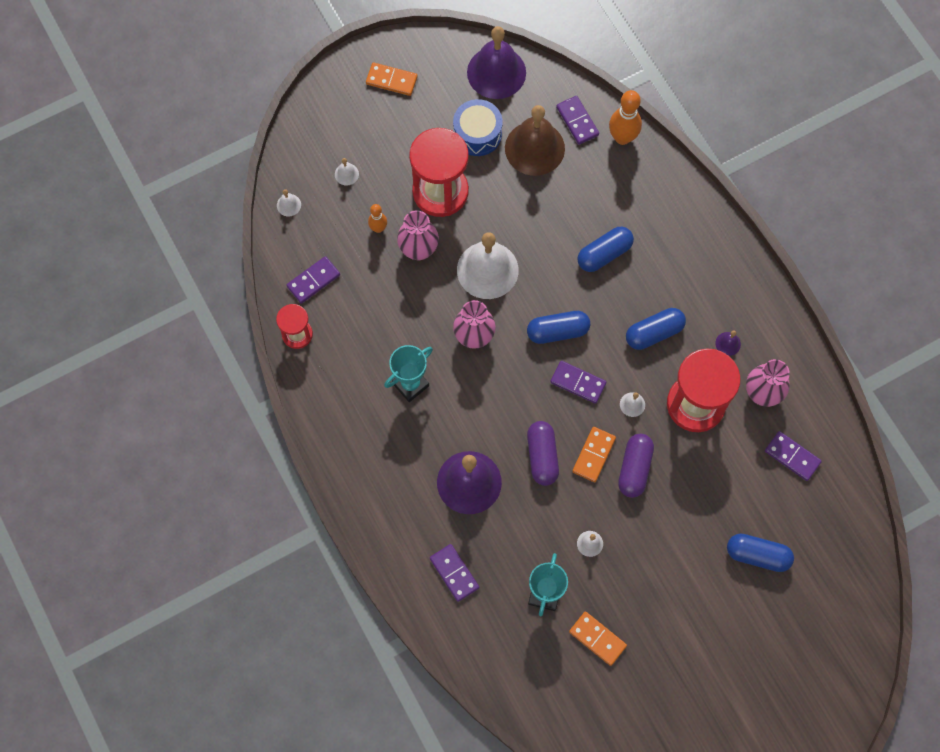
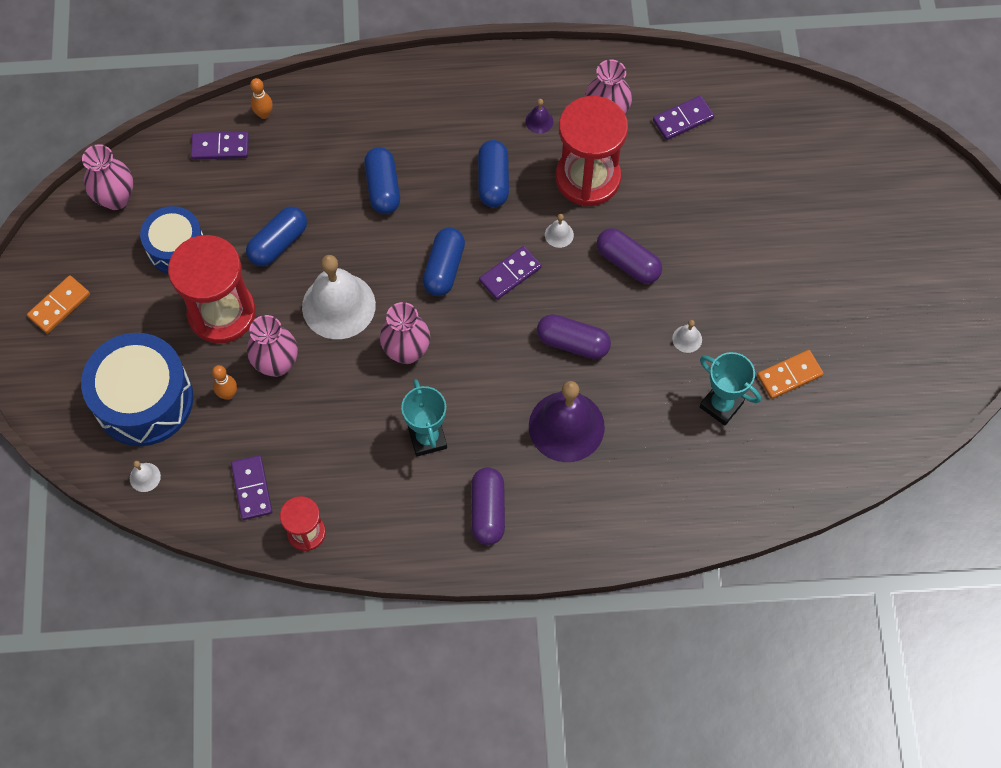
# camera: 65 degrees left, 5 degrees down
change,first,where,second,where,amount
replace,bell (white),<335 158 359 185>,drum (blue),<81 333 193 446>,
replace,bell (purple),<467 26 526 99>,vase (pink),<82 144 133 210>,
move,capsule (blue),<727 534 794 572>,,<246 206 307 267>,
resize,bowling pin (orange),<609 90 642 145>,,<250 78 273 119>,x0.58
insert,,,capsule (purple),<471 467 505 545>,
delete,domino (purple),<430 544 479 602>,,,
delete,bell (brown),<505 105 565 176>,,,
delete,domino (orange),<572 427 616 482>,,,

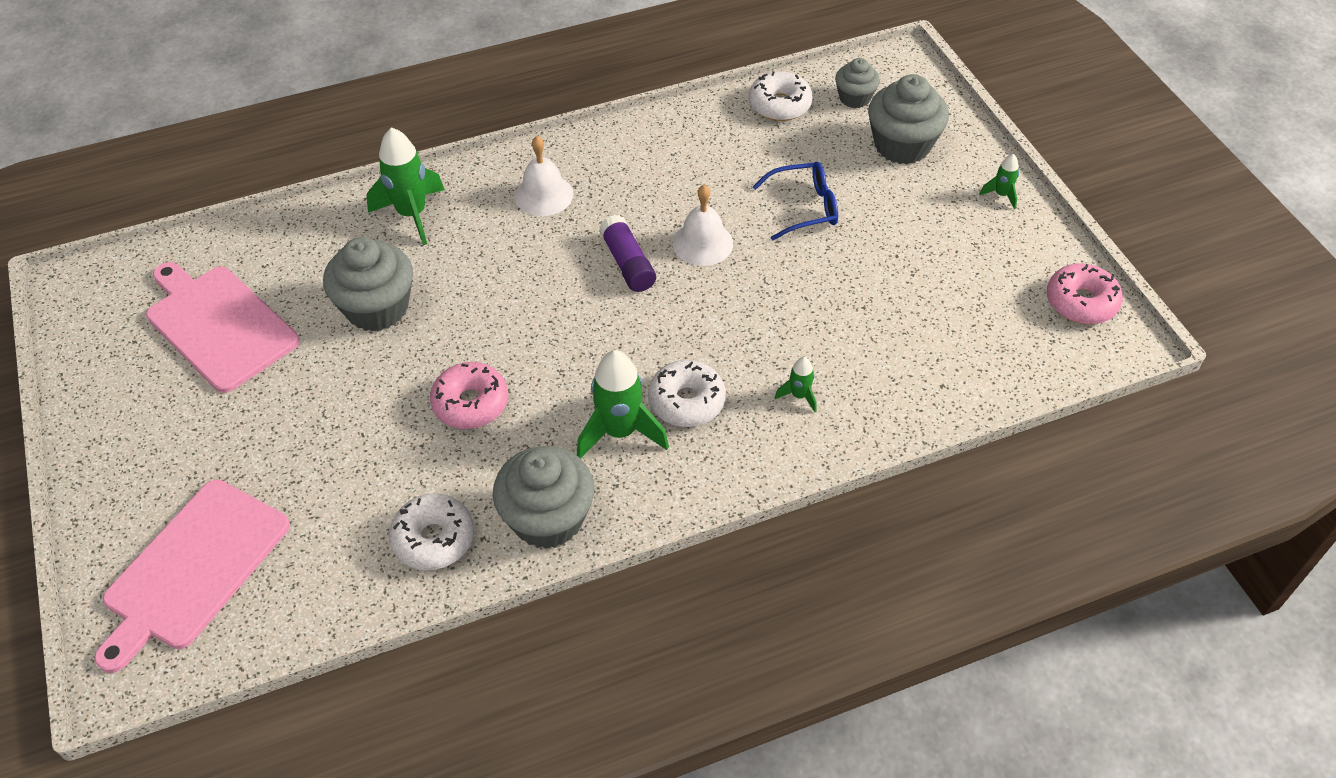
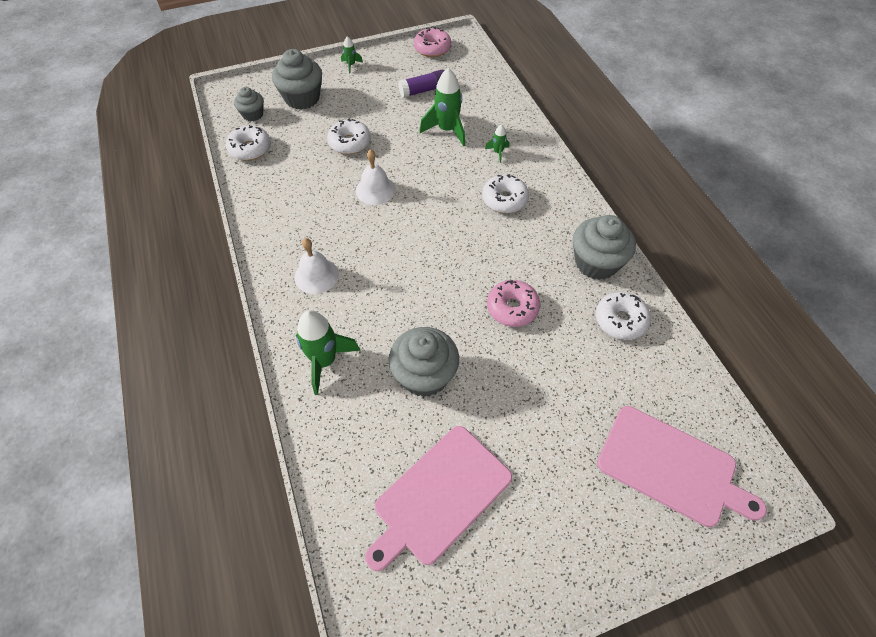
# camera: 90 degrees left, 5 degrees up
change,first,where,second,where,amount
replace,glasses (blue),<753 162 838 241>,donut (white),<327 118 371 154>,
move,glue stick (purple),<599 215 656 292>,,<398 70 445 98>,
move,rocket (green),<577 350 669 459>,,<420 68 465 147>,

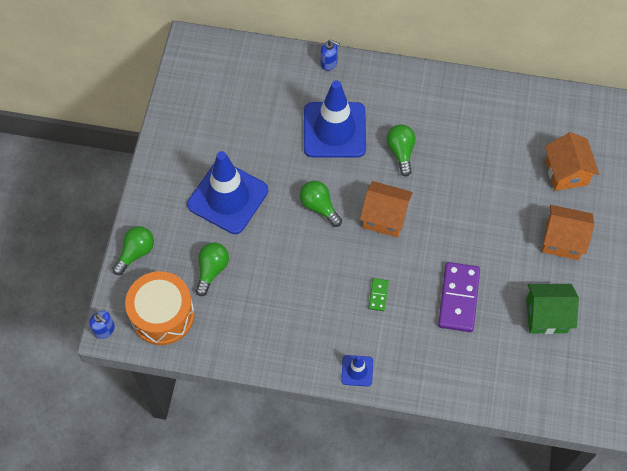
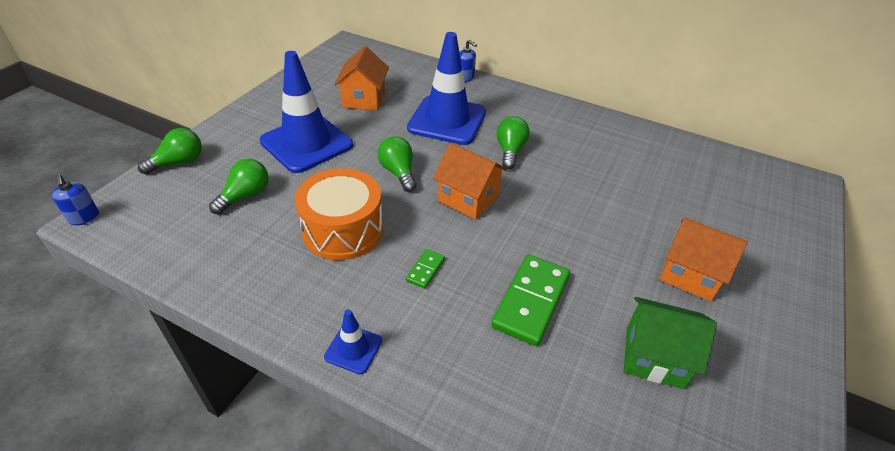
# camera: 15 degrees right, 20 degrees down
change,first,where,second,where,amount
move,drum (orange),<125 271 195 345>,,<295 168 383 260>,
move,house (orange),<545 132 599 191>,,<334 46 389 111>,
recolor,domino (purple),<438 262 480 332>,domino (green),<491 255 570 346>,

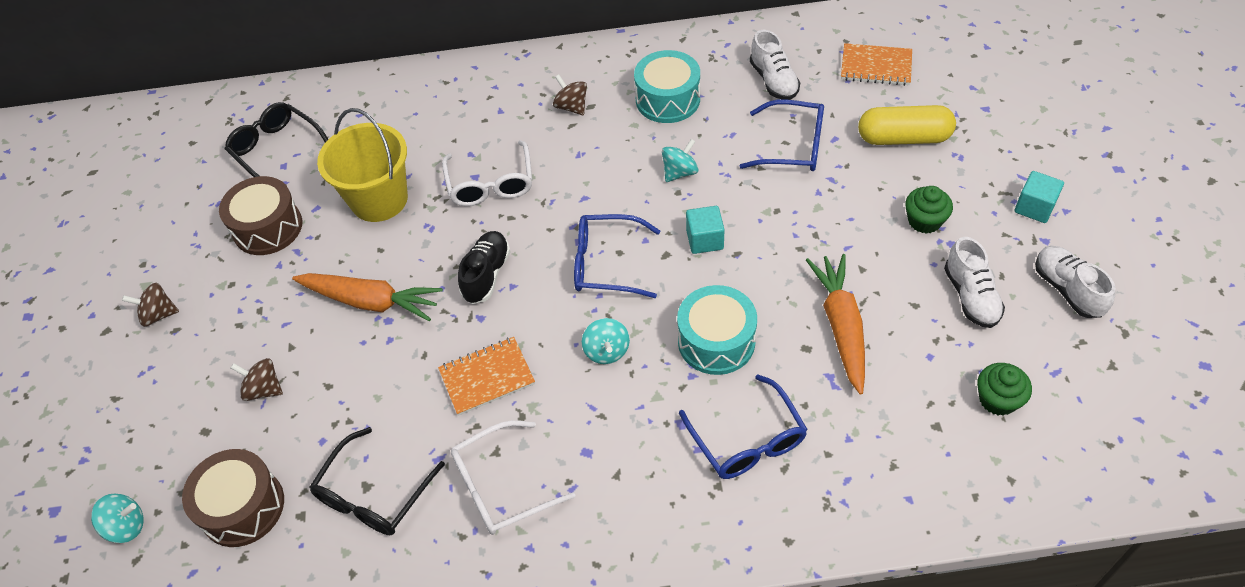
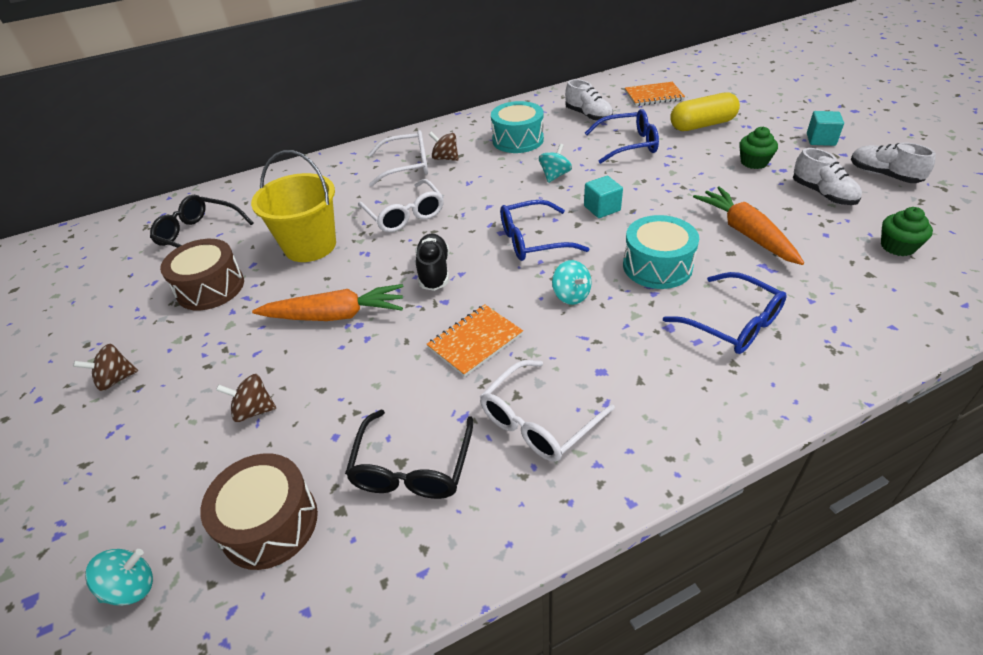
# camera: 20 degrees left, 10 degrees down
change,first,where,second,where,amount
insert,,,glasses (white),<368 130 428 187>,

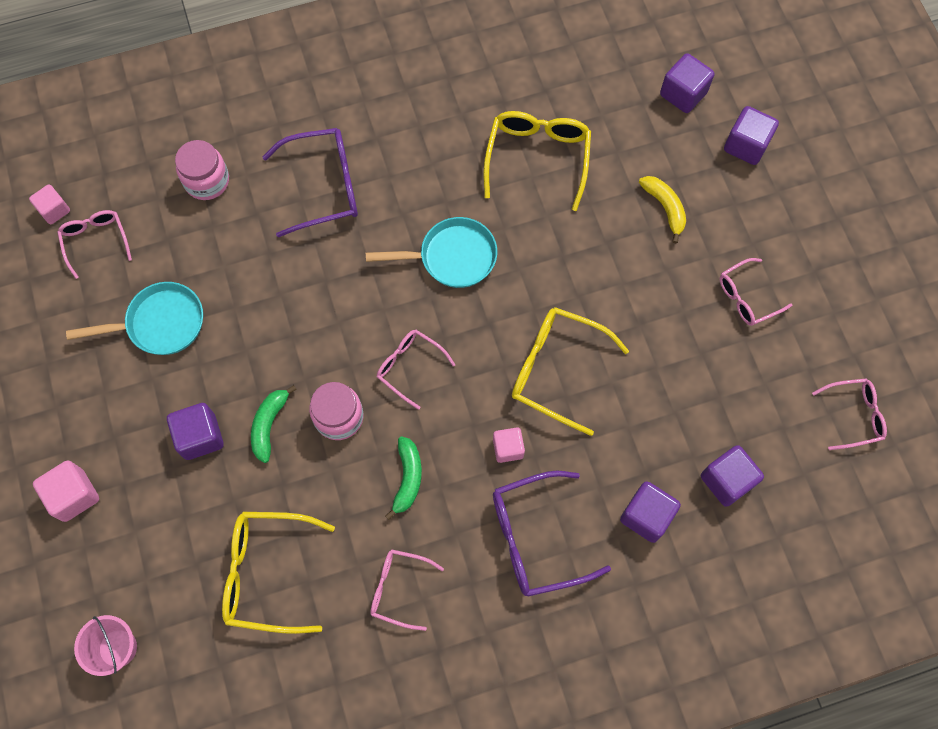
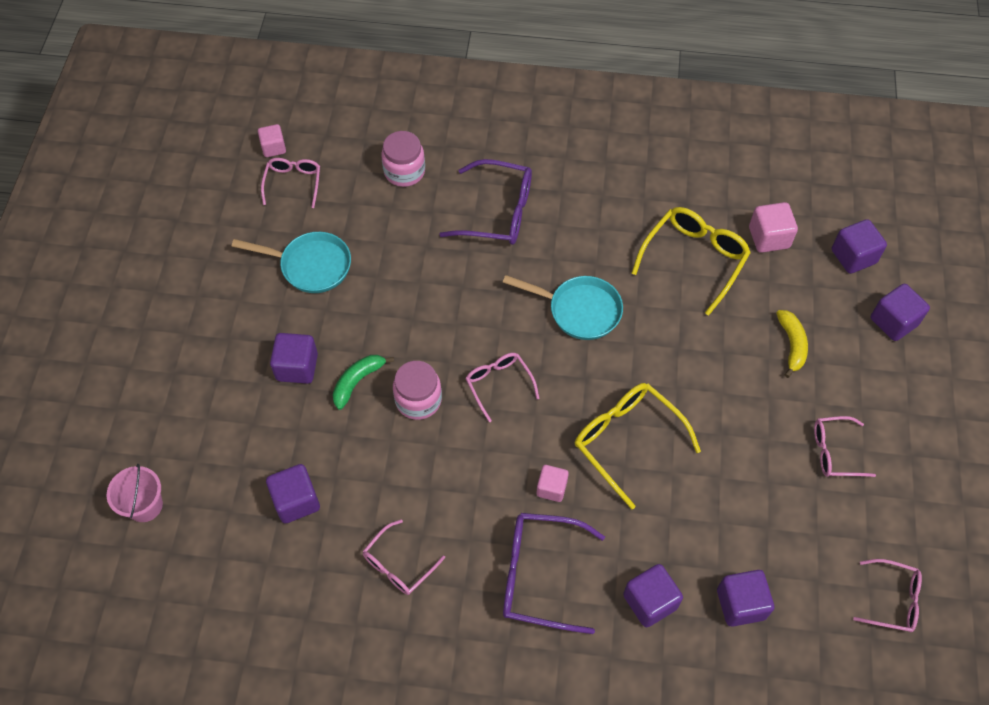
# camera: 25 degrees right, 10 degrees down
change,first,where,second,where,amount
replace,glasses (yellow),<222 512 335 634>,cube (purple),<266 464 320 523>,
rotate,glasses (pink),<370 550 444 631>,,<362 519 445 595>,90 degrees counterclockwise
move,cube (pink),<33 461 99 522>,,<749 202 798 253>,
delete,banana (green),<385 436 422 520>,,,

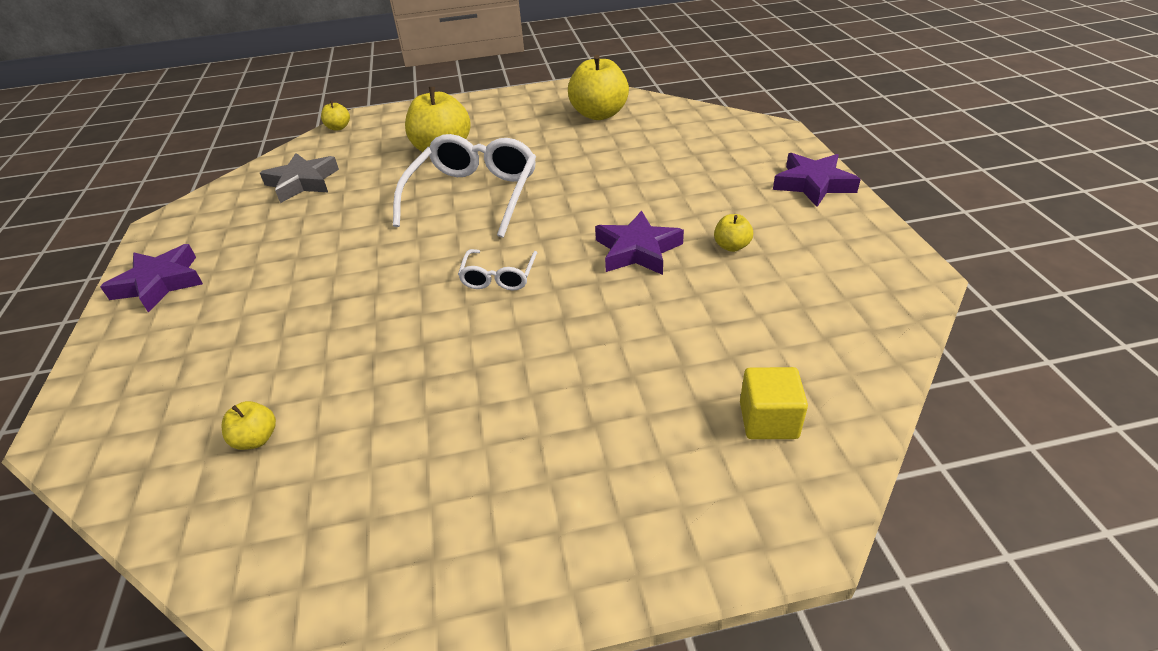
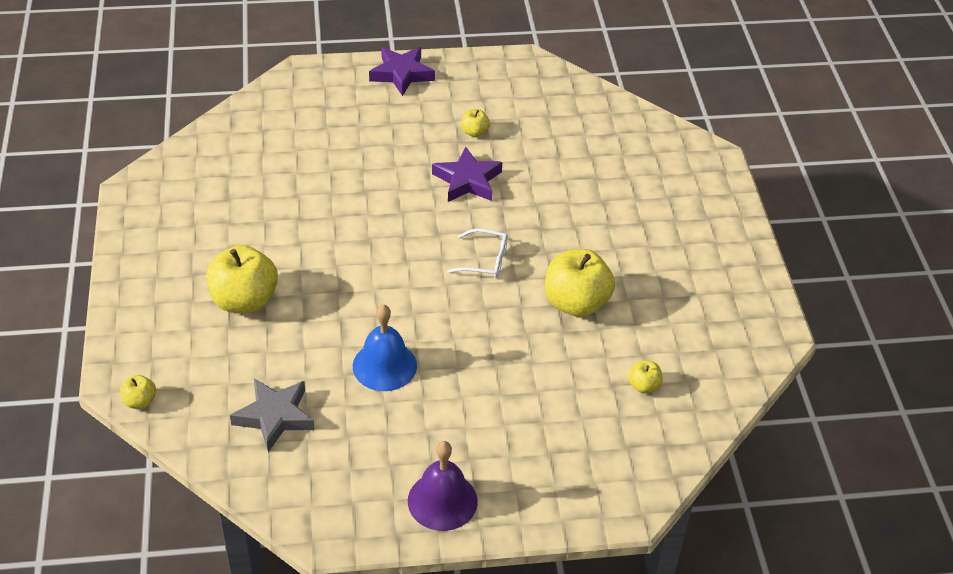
# camera: 90 degrees left, 5 degrees up
change,first,where,second,where,amount
insert,,,bell (blue),<353 304 417 391>,
replace,star (purple),<100 244 203 313>,bell (purple),<408 441 478 531>,
move,apple (yellow),<568 55 629 120>,,<545 249 615 317>,
delete,glasses (white),<393 134 536 238>,,,
delete,cube (yellow),<740 367 808 439>,,,

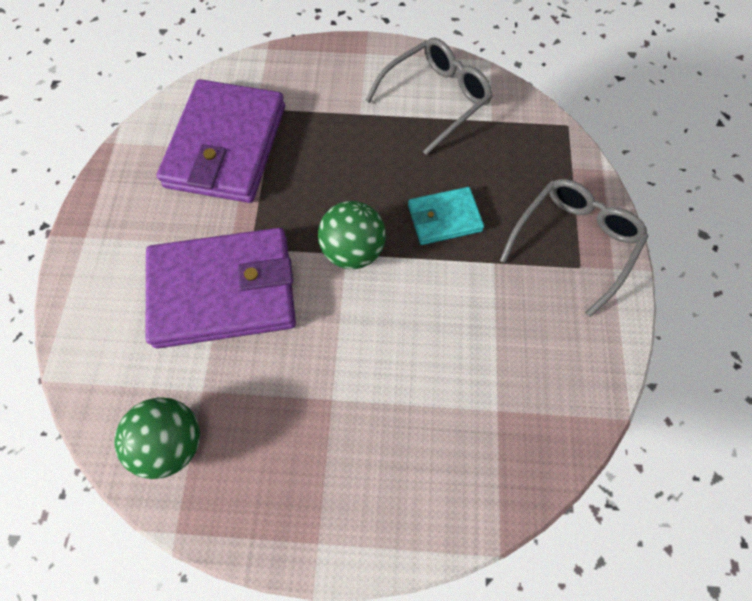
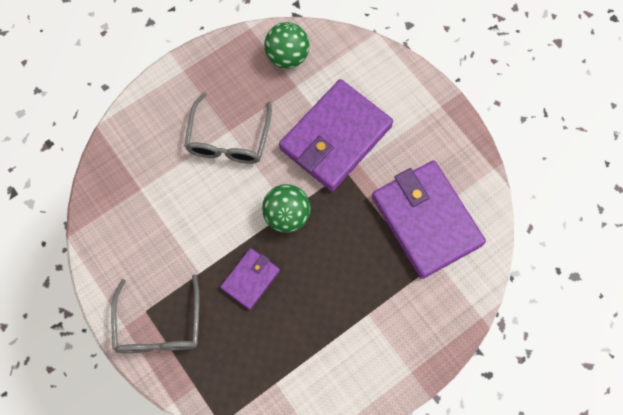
# camera: 140 degrees right, 5 degrees up
change,first,where,second,where,amount
move,glasses (grey),<365 38 493 155>,,<184 92 272 164>,
recolor,wallet (turquoise),<408 187 484 245>,wallet (purple),<220 248 280 310>,

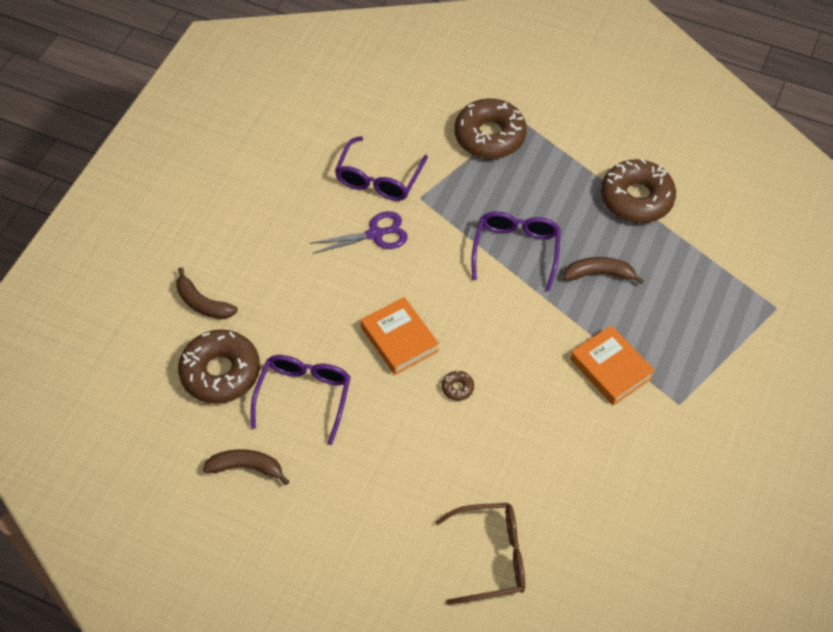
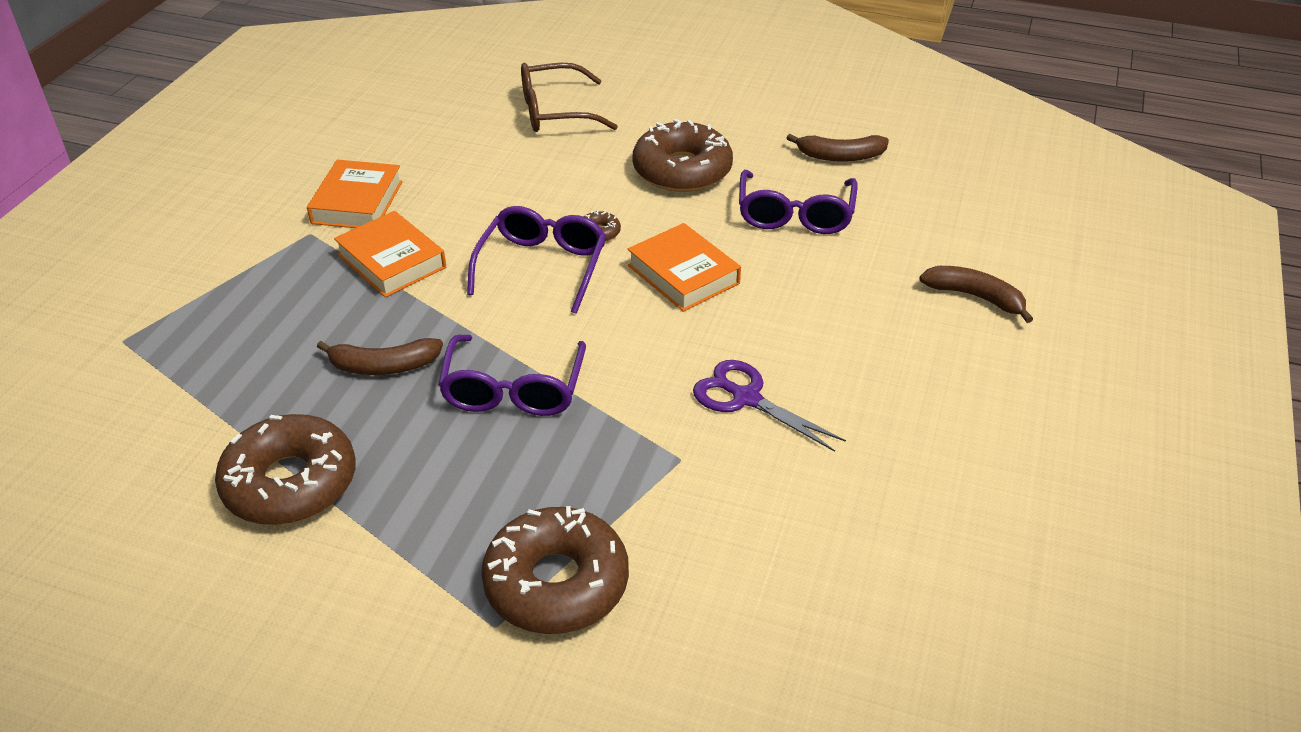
# camera: 175 degrees right, 15 degrees down
change,first,where,second,where,amount
insert,,,book (orange),<307 160 403 228>,
move,glasses (purple),<335 136 428 201>,,<467 206 606 314>,
move,donut (brown),<178 329 260 404>,,<632 119 733 192>,
rotate,scissors (purple),<309 211 408 254>,,<693 360 846 452>,60 degrees clockwise

